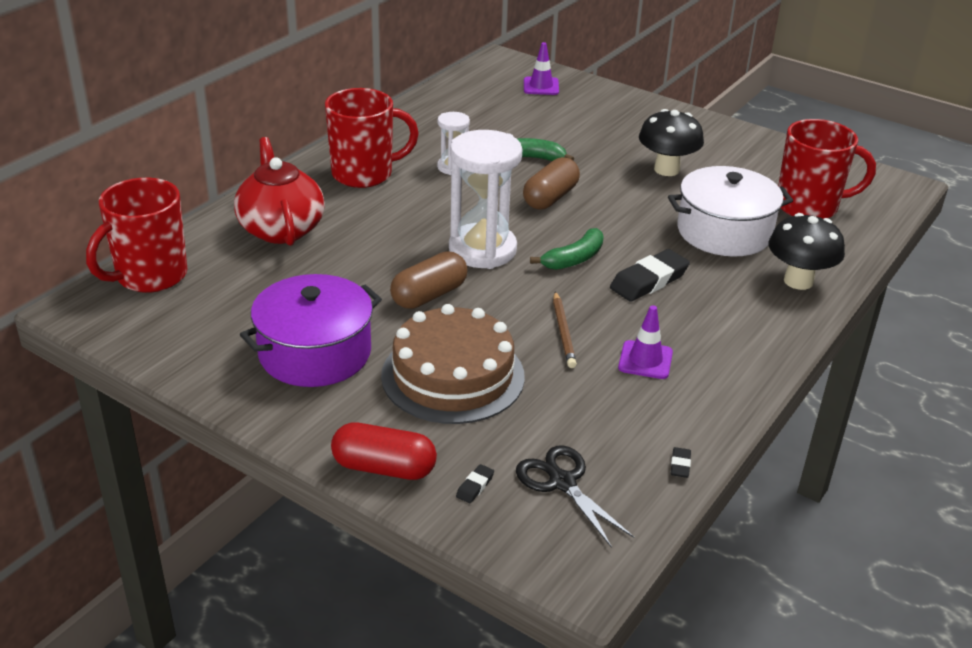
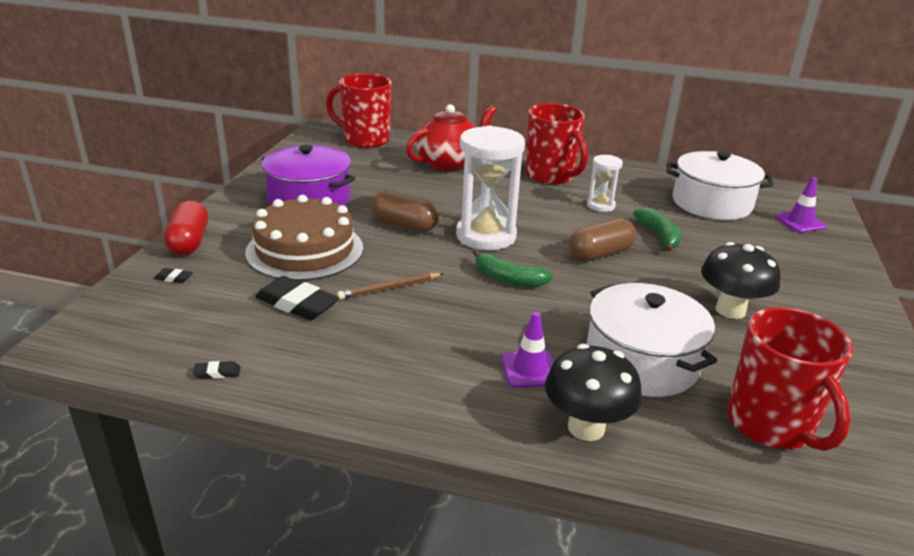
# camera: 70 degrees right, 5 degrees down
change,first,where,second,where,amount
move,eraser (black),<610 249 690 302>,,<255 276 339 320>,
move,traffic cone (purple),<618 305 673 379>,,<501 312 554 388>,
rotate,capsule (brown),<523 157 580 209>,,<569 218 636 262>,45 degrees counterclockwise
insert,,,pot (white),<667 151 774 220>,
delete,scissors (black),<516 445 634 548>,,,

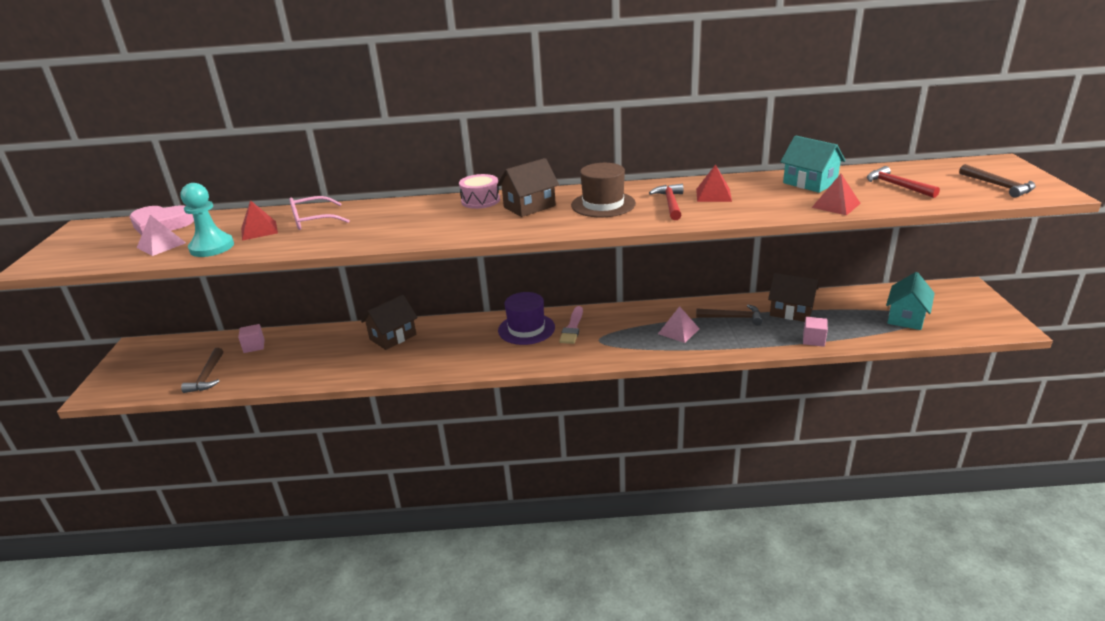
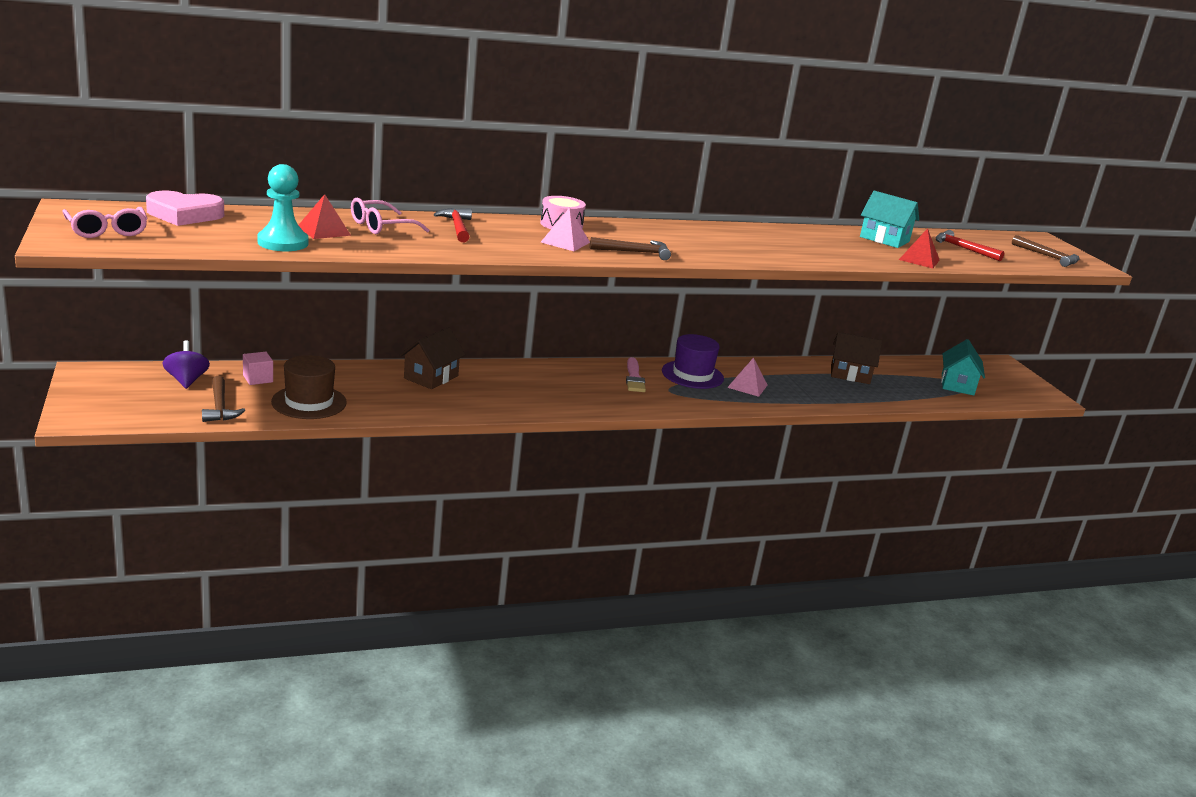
# camera: 20 degrees left, 5 degrees down
change,first,where,second,where,amount
insert,,,glasses (pink),<62 207 147 238>,
insert,,,spinning top (purple),<163 340 210 389>,
move,hat (brown),<571 163 636 217>,,<271 355 347 419>,
move,hammer (red),<649 184 683 220>,,<434 208 472 242>,
move,pyramid (pink),<137 215 186 256>,,<541 208 590 251>,
move,hammer (brown),<696 304 762 325>,,<590 237 671 260>,
move,hat (purple),<498 292 555 345>,,<662 334 724 389>,
delete,house (brown),<497 158 559 217>,,,
delete,pyramid (red),<696 164 732 202>,,,
delete,cube (pink),<803 317 828 347>,,,

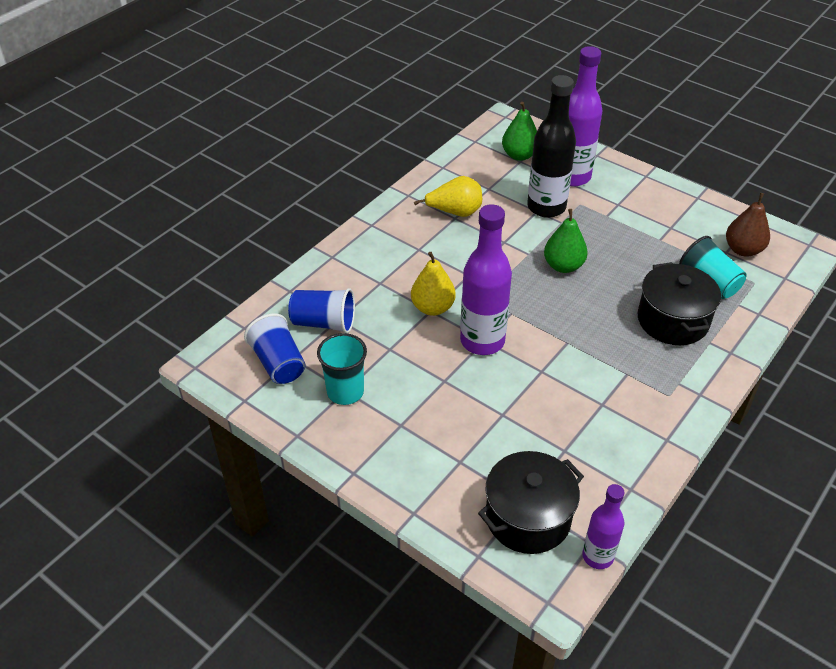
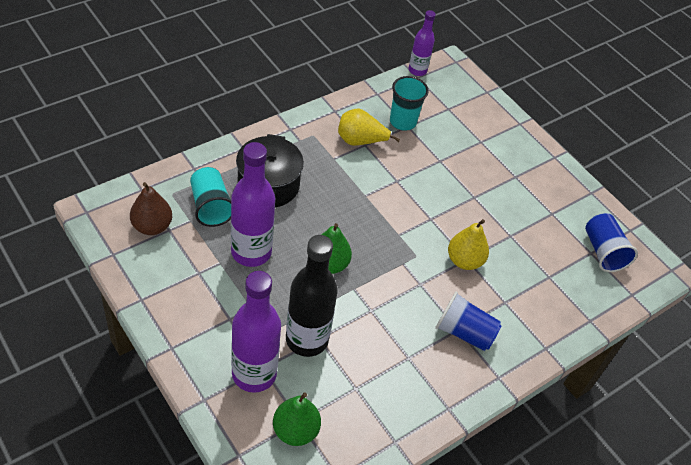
# camera: 170 degrees left, 5 degrees up
change,first,where,second,where,amount
move,bottle (purple),<460 204 512 355>,,<231 142 275 267>,
move,pear (yellow),<414 176 482 217>,,<338 109 400 146>,
move,cup (turquoise),<317 333 367 405>,,<390 76 429 131>,
move,cup (blue),<288 288 355 333>,,<435 291 502 351>,
delete,pot (black),<478 451 584 554>,,,

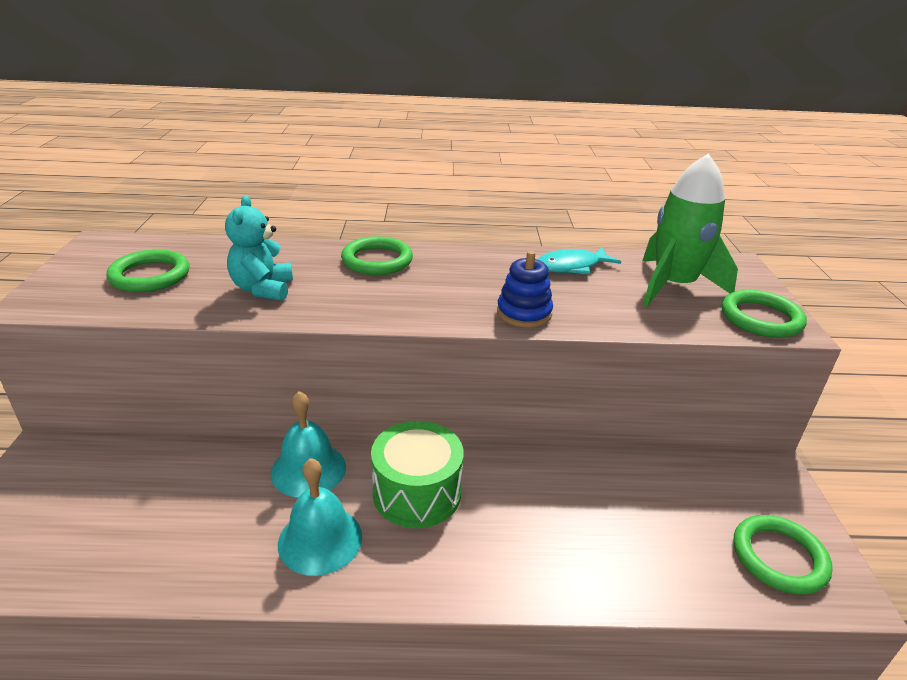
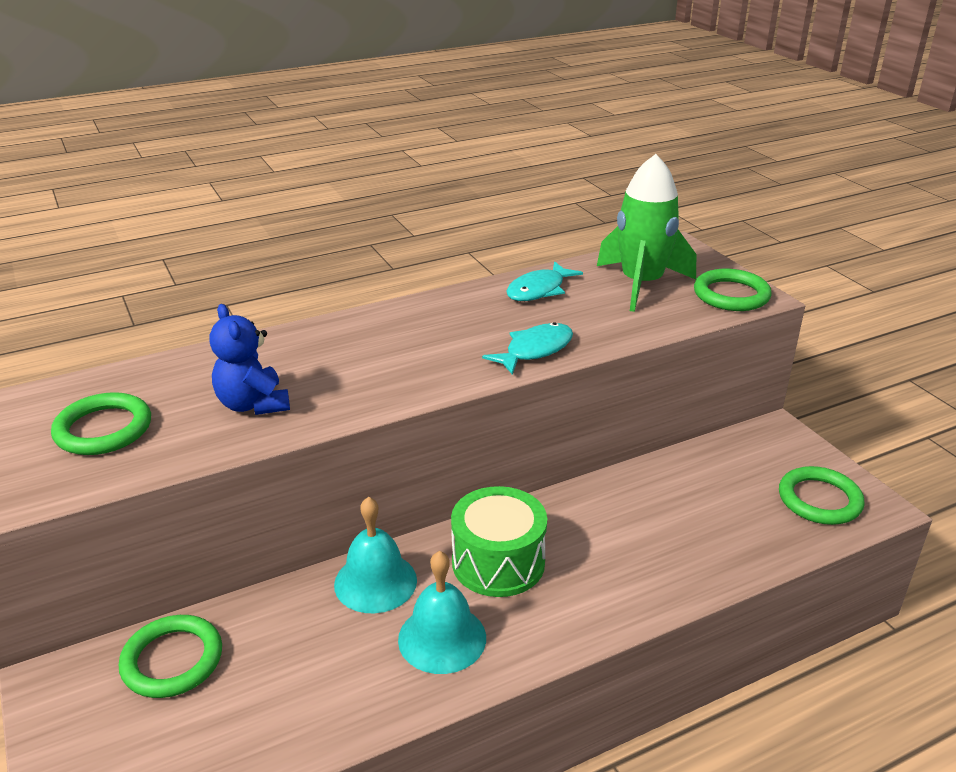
# camera: 25 degrees left, 0 degrees up
change,first,where,second,where,amount
move,ring (green),<341 236 413 275>,,<119 615 222 698>,
recolor,teddy bear (turquoise),<225 195 293 301>,teddy bear (blue),<209 304 290 415>,
replace,stacking toy (blue),<497 251 553 328>,fish (turquoise),<482 322 573 375>,

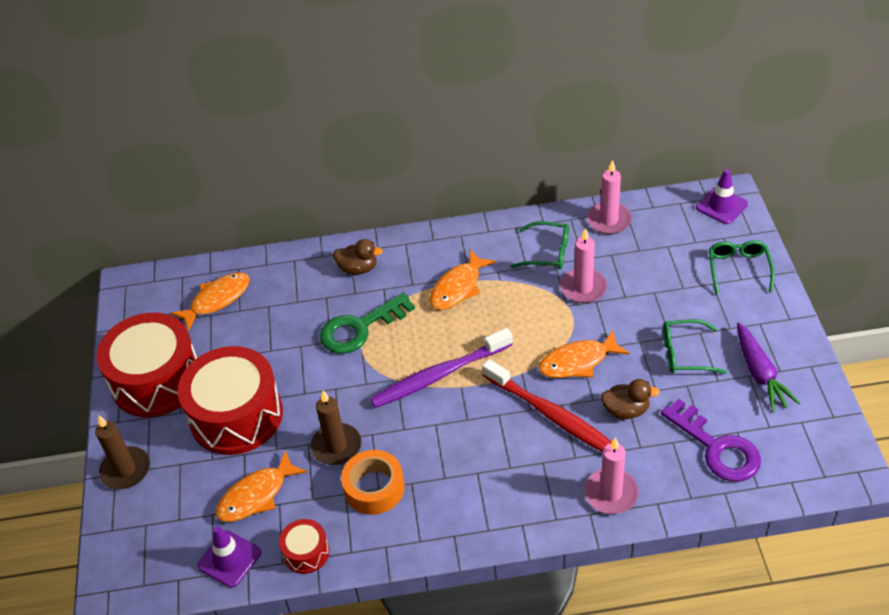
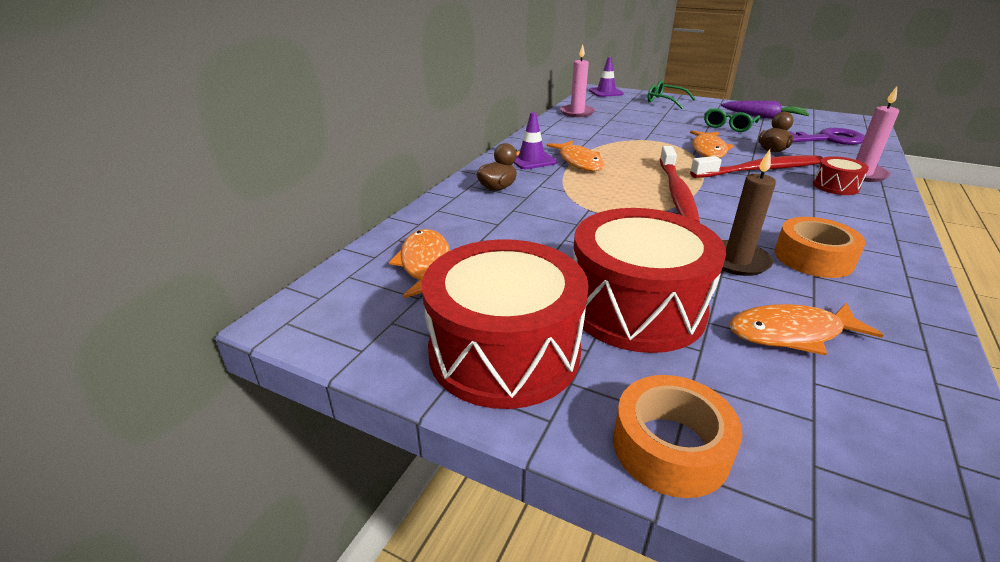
# camera: 60 degrees left, 15 degrees down
change,first,where,second,where,amount
move,traffic cone (purple),<197 526 261 588>,,<514 112 557 169>,
replace,candle (brown),<95 416 150 489>,tape (orange),<613 375 742 498>,
recolor,toothbrush (purple),<370 328 513 408>,toothbrush (red),<660 146 700 223>,
rotate,fish (orange),<215 450 307 522>,,<729 303 883 355>,90 degrees clockwise
move,drum (red),<279 519 329 574>,,<813 156 869 195>,
delete,key (green),<320 293 415 354>,,,
delete,glasses (green),<511 221 569 269>,,,
delete,candle (pink),<560 228 607 303>,,,

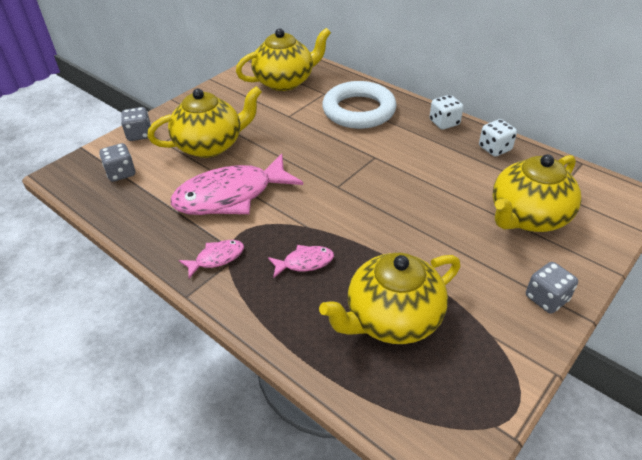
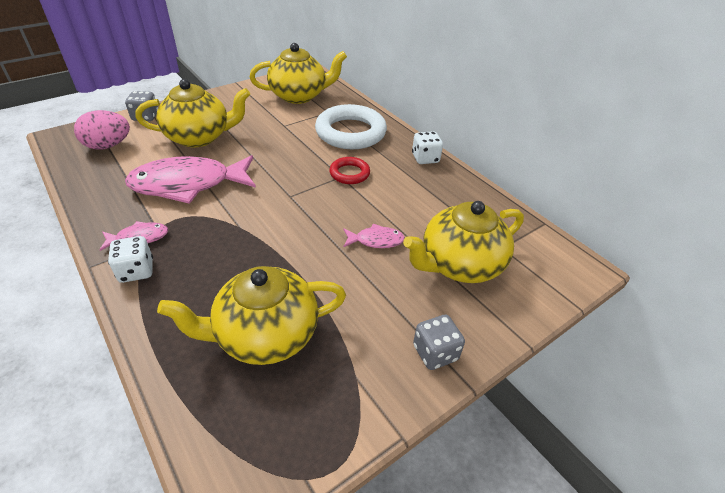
# camera: 10 degrees right, 0 degrees up
change,first,where,second,where,amount
replace,dice (grey),<99 143 135 182>,egg (pink),<74 110 130 150>,
move,dice (white),<479 119 517 157>,,<108 236 153 283>,
insert,,,ring (red),<329 157 370 184>,
move,fish (pink),<268 245 334 278>,,<343 224 405 248>,

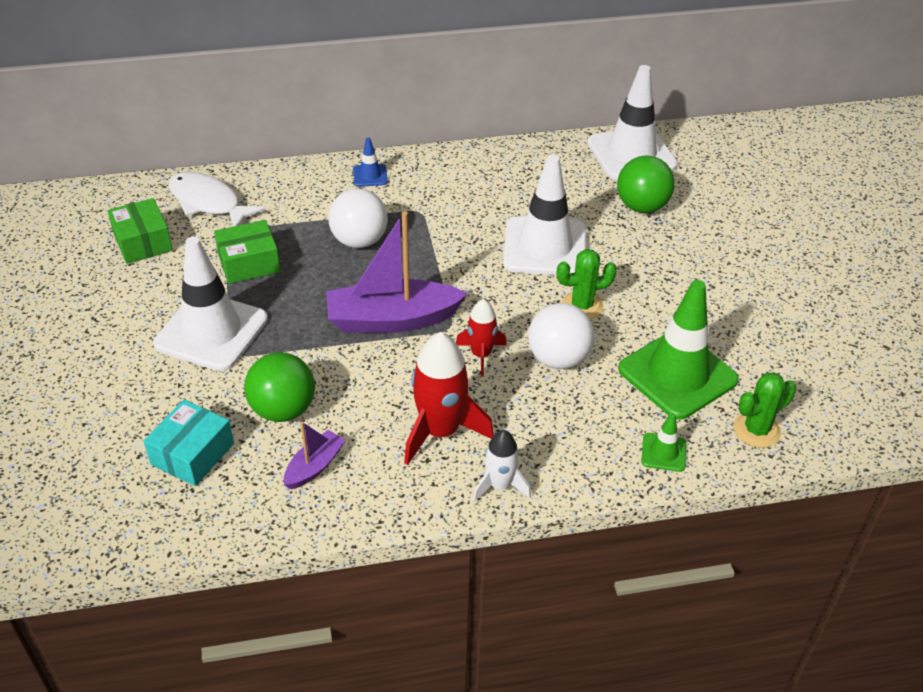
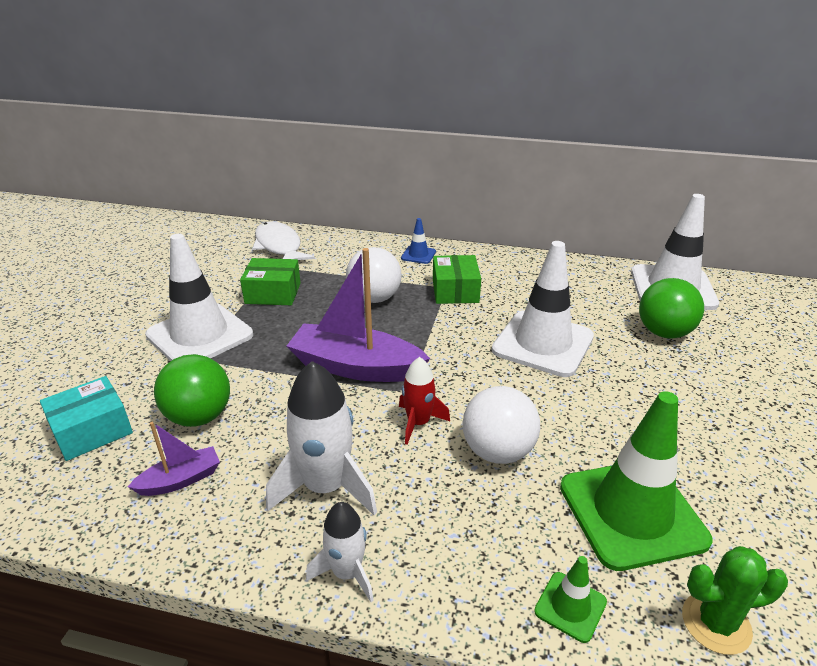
# camera: 25 degrees right, 10 degrees down
change,first,where,second,where,amount
recolor,rocket (red),<404 332 494 465>,rocket (white),<266 361 377 515>,
move,box (green),<107 198 173 264>,,<433 255 481 304>,
delete,cactus (green),<557 249 617 319>,,,

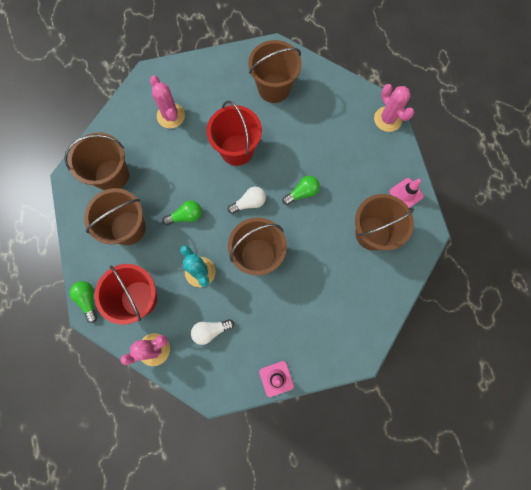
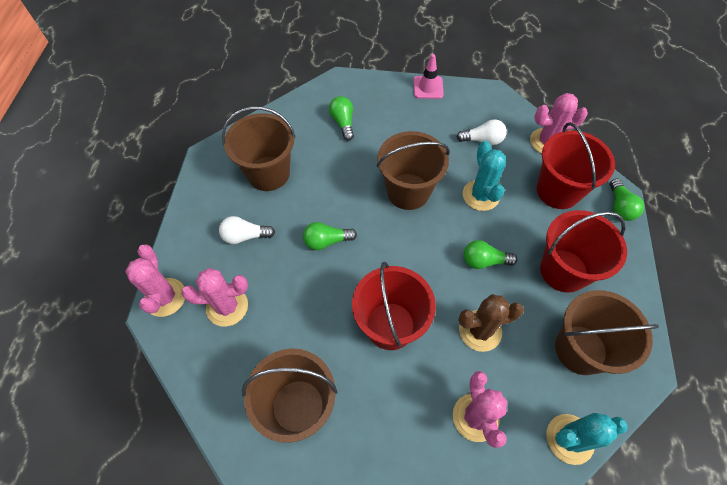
# camera: 160 degrees left, 15 degrees down
change,first,where,second,where,amount
insert,,,cactus (pink),<181 268 248 327>,
move,light bulb (white),<228 187 266 214>,,<219 216 275 244>,
insert,,,light bulb (green),<329 96 354 141>,
insert,,,cactus (brown),<458 294 524 352>,
recolor,bucket (brown),<84 188 146 245>,bucket (red),<540 210 627 293>,
insert,,,cactus (turquoise),<547 413 628 465>,
delete,traffic cone (pink),<389 178 424 208>,,,

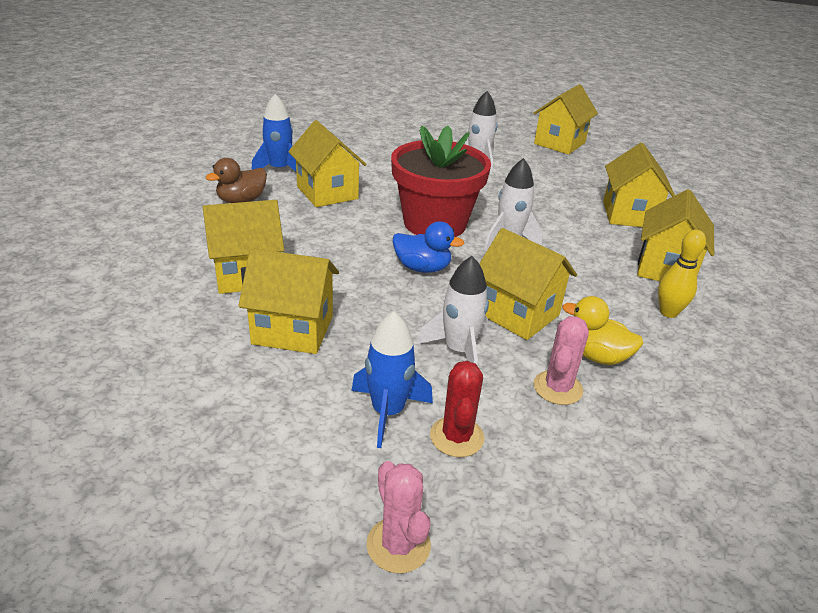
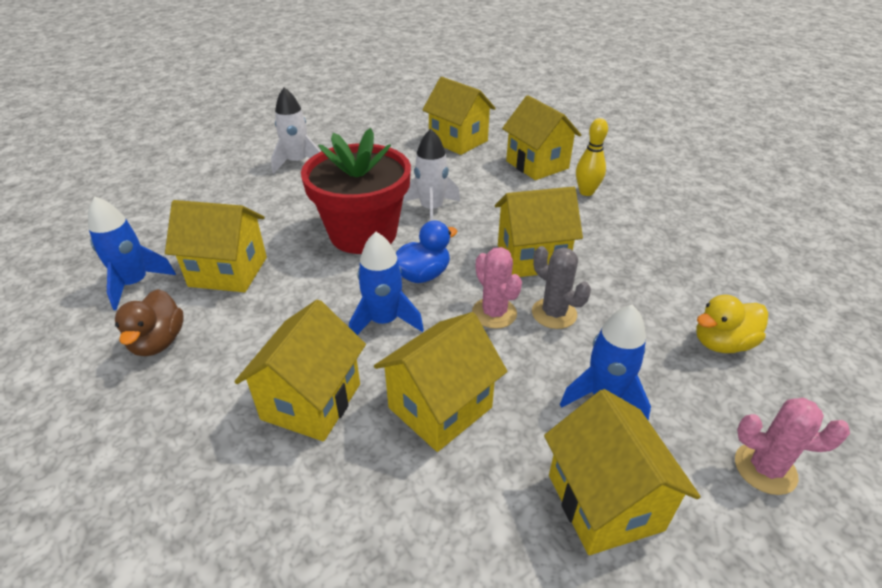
# camera: 50 degrees left, 5 degrees up
change,first,where,second,where,amount
insert,,,rocket (blue),<349 232 424 335>,
move,cactus (pink),<533 316 589 405>,,<472 247 522 329>,
replace,rocket (white),<417 256 489 365>,cactus (grey),<532 246 591 329>,
move,house (yellow),<533 84 598 155>,,<544 389 701 555>,
move,duck (yellow),<562 296 644 365>,,<696 295 768 353>,
delete,cactus (red),<430 361 484 457>,,,

